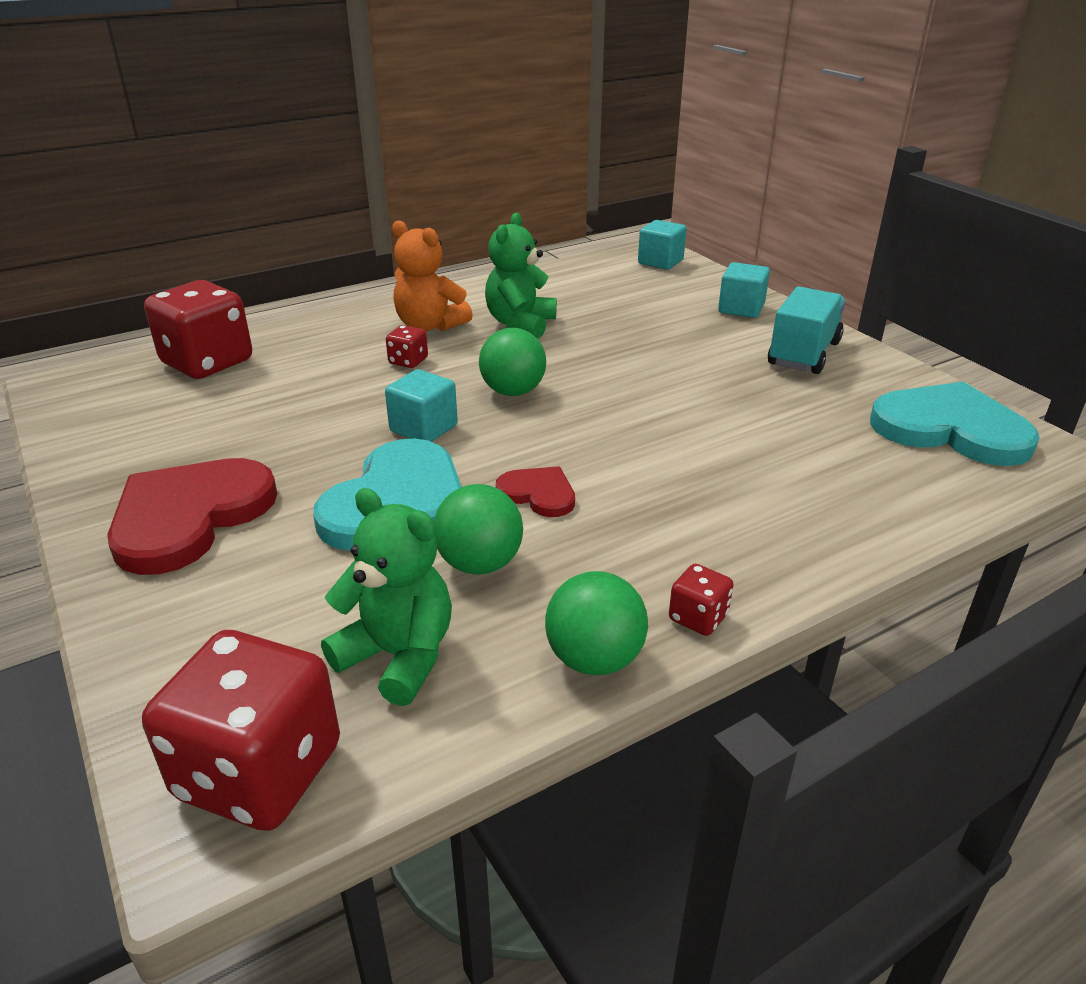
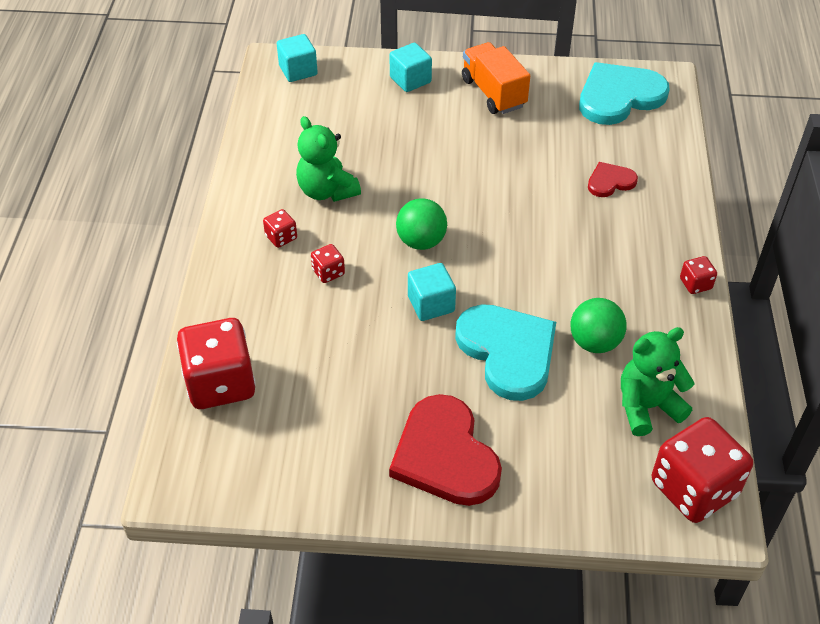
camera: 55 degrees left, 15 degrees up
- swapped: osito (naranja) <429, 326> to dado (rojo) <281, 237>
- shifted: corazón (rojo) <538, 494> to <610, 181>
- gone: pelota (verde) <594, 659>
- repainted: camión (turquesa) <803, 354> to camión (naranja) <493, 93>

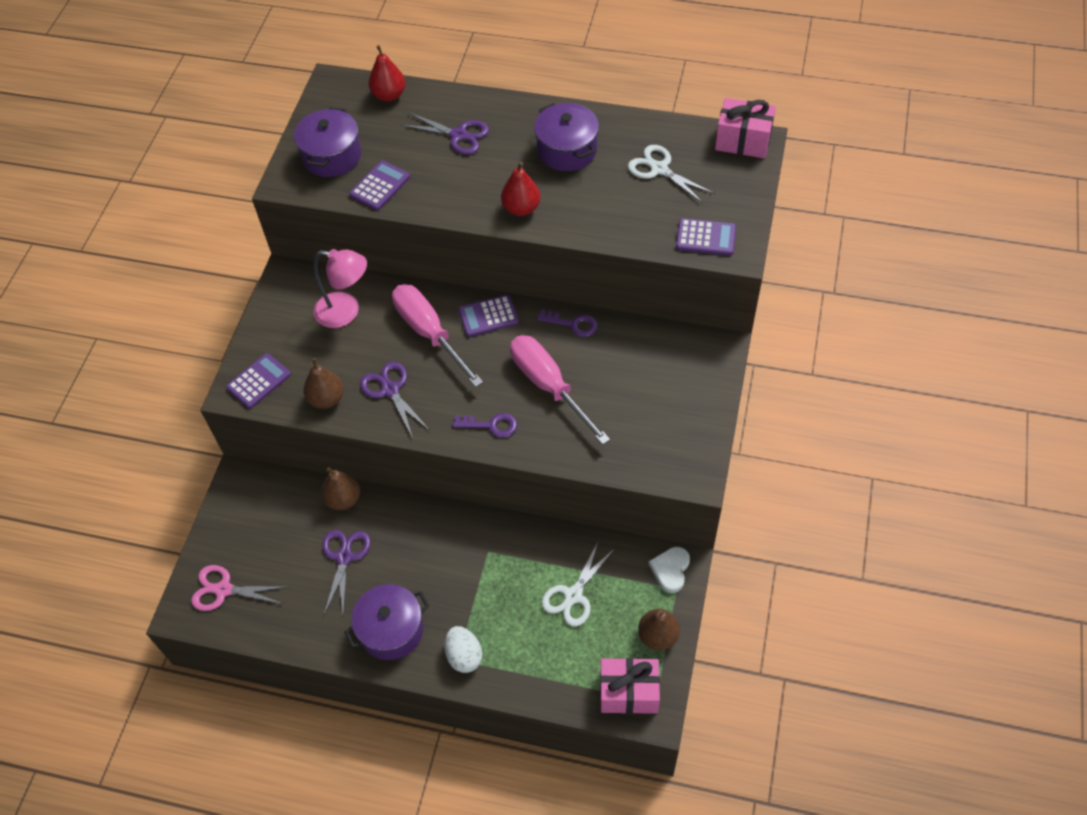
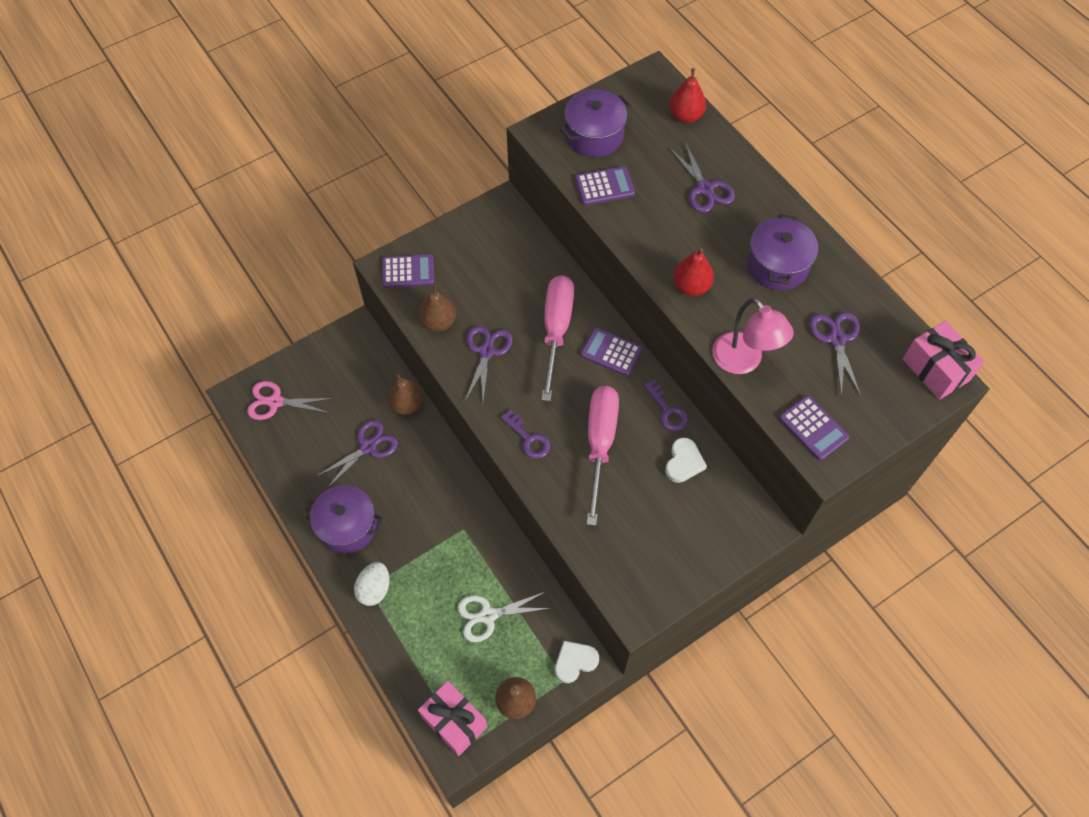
camera: 40 degrees right, 5 degrees up
- rotated: tijeras (rosa) <223, 590> = <275, 402> 45 degrees counterclockwise
- shifted: lámpara (rosa) <346, 312> to <743, 361>
- repainted: tijeras (blanco) <659, 169> to tijeras (morado) <836, 339>
- new: corazón (blanco) <684, 462>

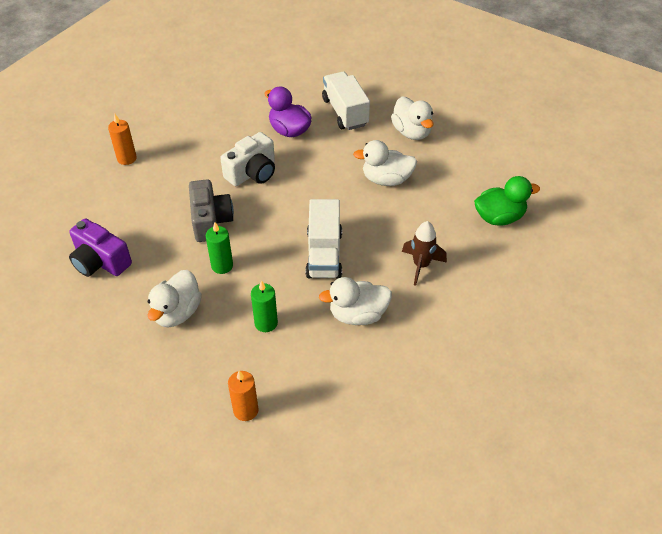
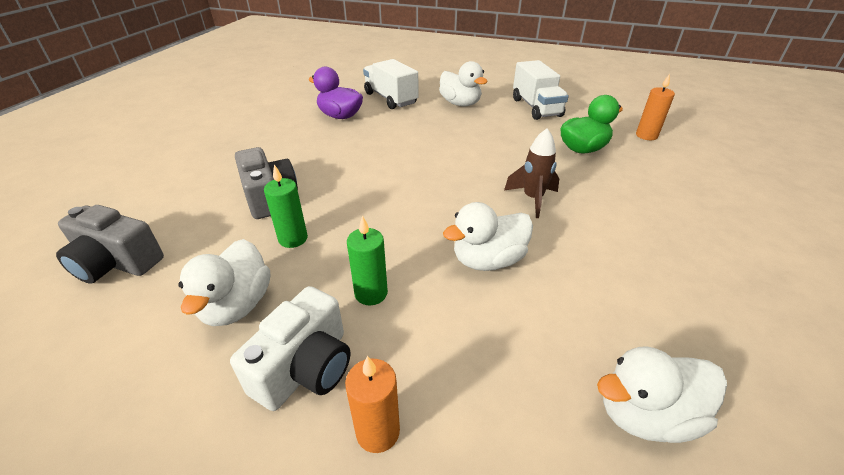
camera: 15 degrees left, 10 degrees down
- repainted: cámara (morado) <100, 261> to cámara (gris) <116, 263>
- shifted: vela (naranja) <127, 158> to <646, 136>
- shifted: cámara (blanco) <252, 173> to <305, 367>
- shifted: camión (blanco) <324, 254> to <536, 107>
- shifted: pato (blanco) <386, 179> to <645, 414>

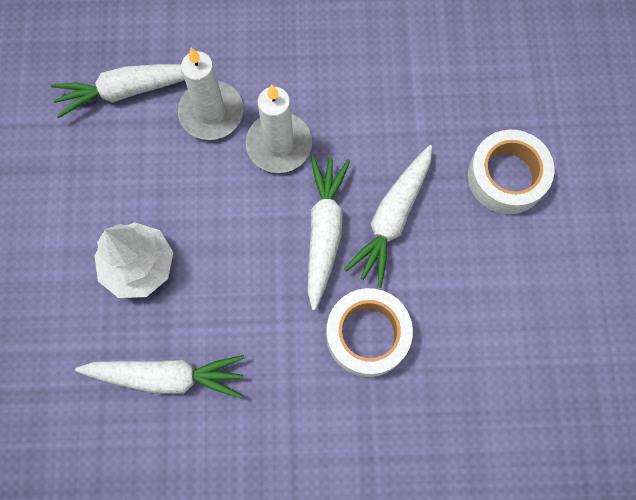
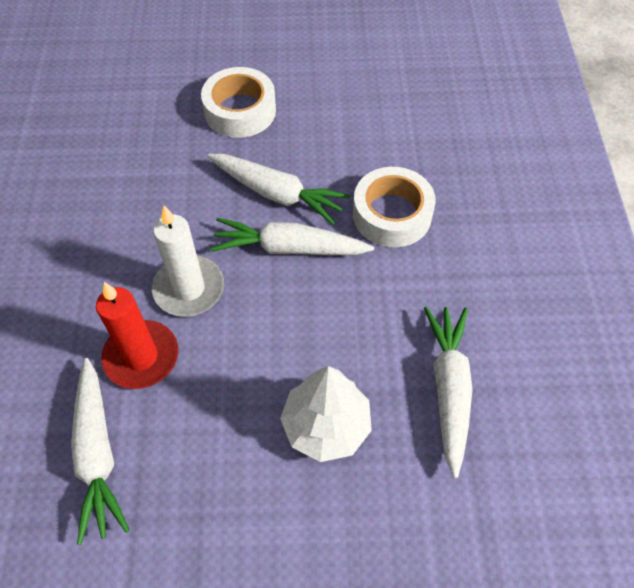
camera: 90 degrees left, 15 degrees down
- repainted: vela (blanco) <211, 112> to vela (rojo) <141, 357>

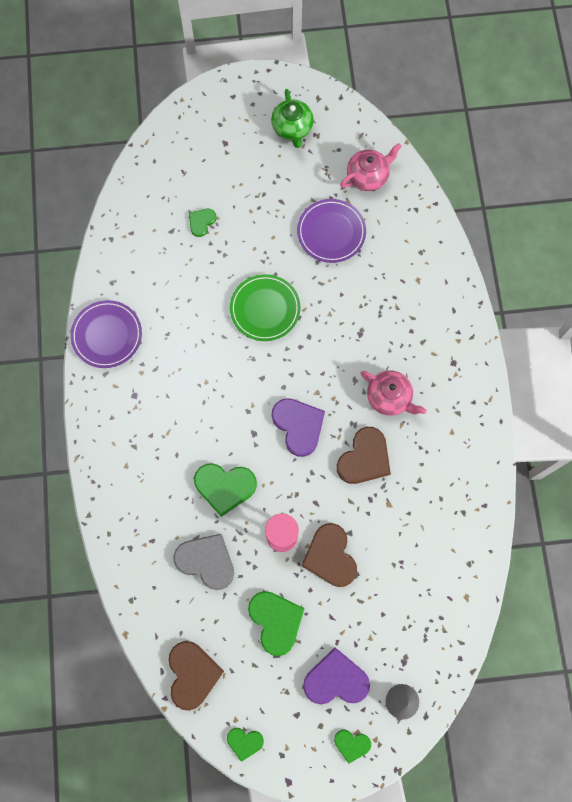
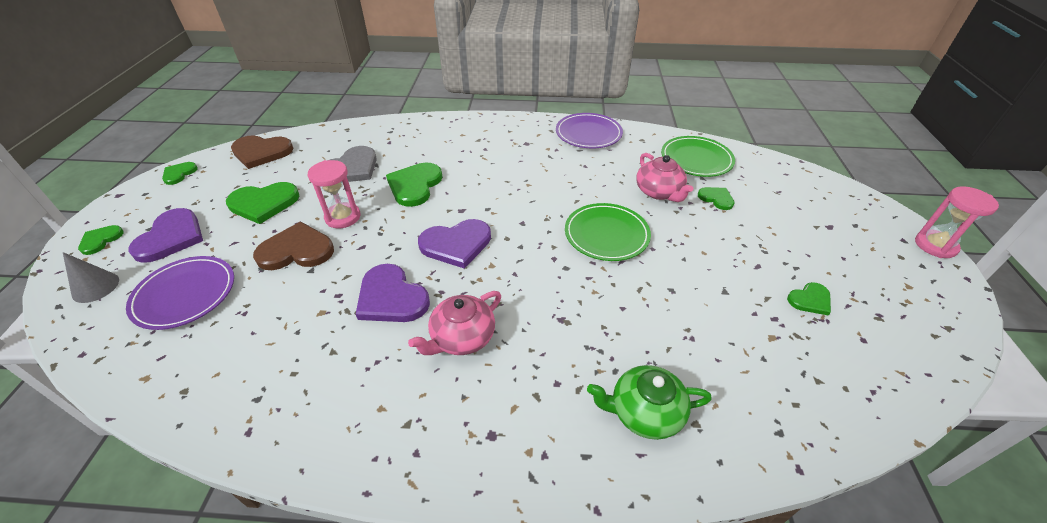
camera: 100 degrees right, 30 degrees down
- shifted: tetera (verde) <292, 128> to <644, 412>
- shifted: plato (morado) <331, 232> to <185, 294>
- repainted: corazón (marrón) <364, 458> to corazón (morado) <391, 297>
- shifted: tetera (rosa) <368, 176> to <659, 192>
- new: plato (verde) <696, 159>
- new: corazón (verde) <810, 300>
- new: reloj de arena (rosa) <935, 245>

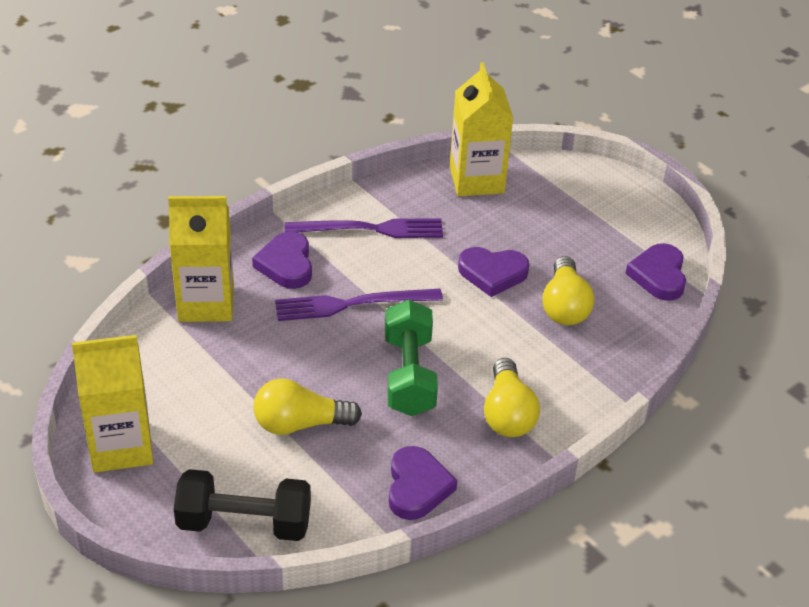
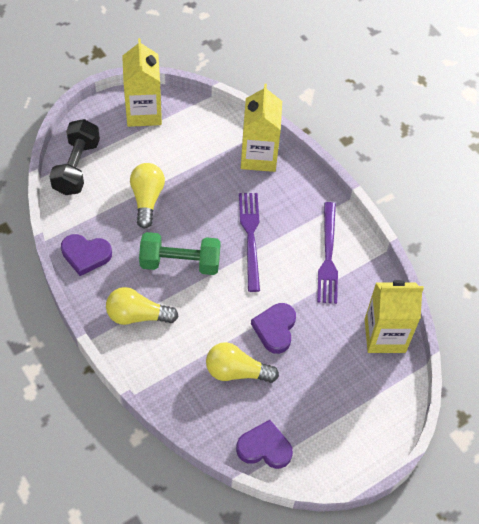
camera: 95 degrees right, 15 degrees up
- gone: corazón (morado) <286, 264>

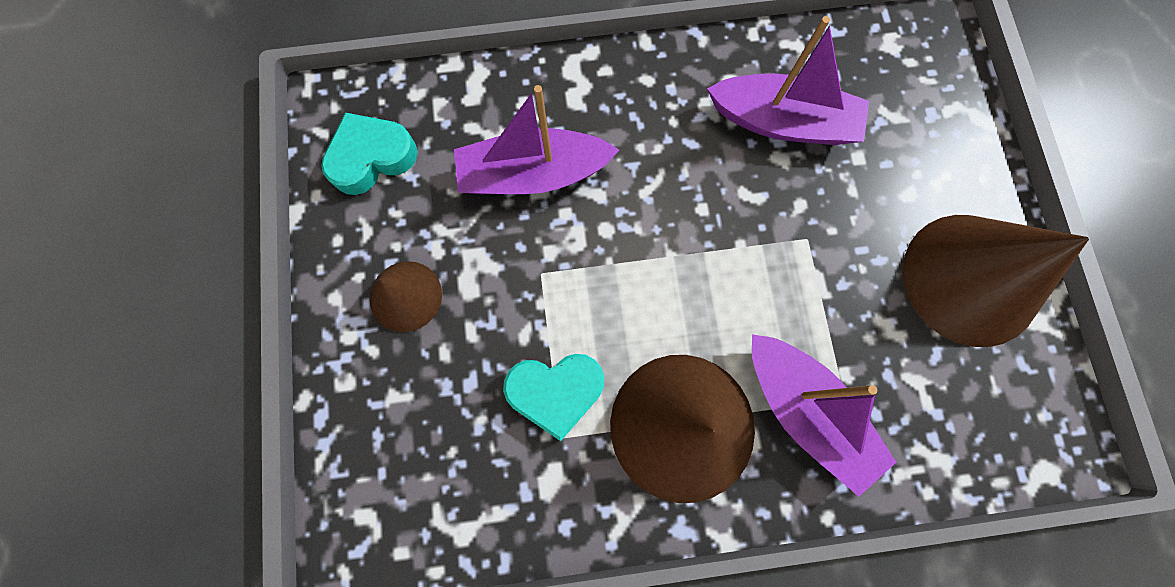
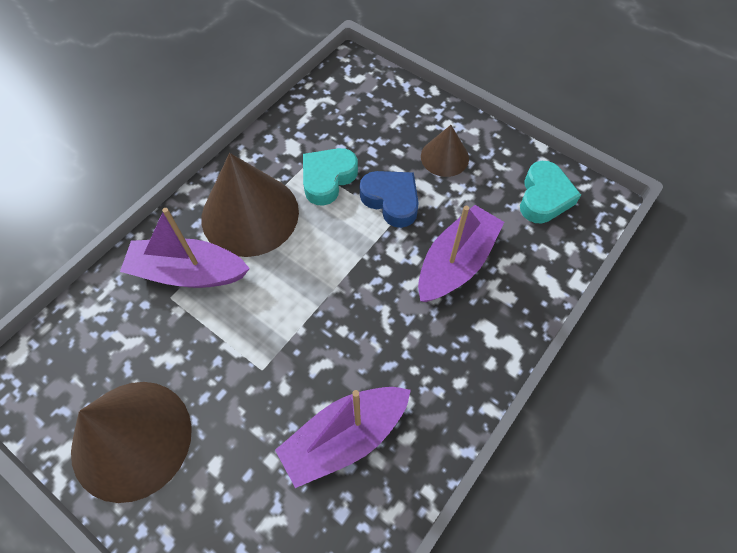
camera: 135 degrees right, 15 degrees down
- new: corazón (azul) <391, 201>

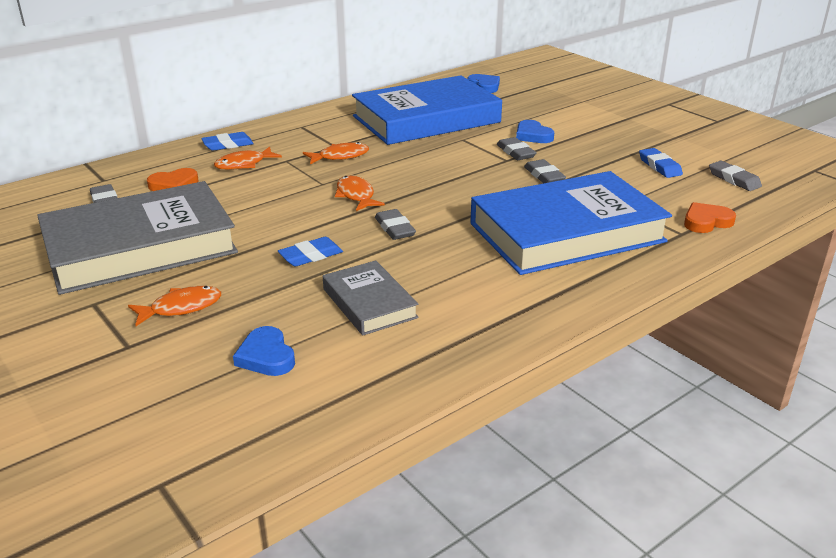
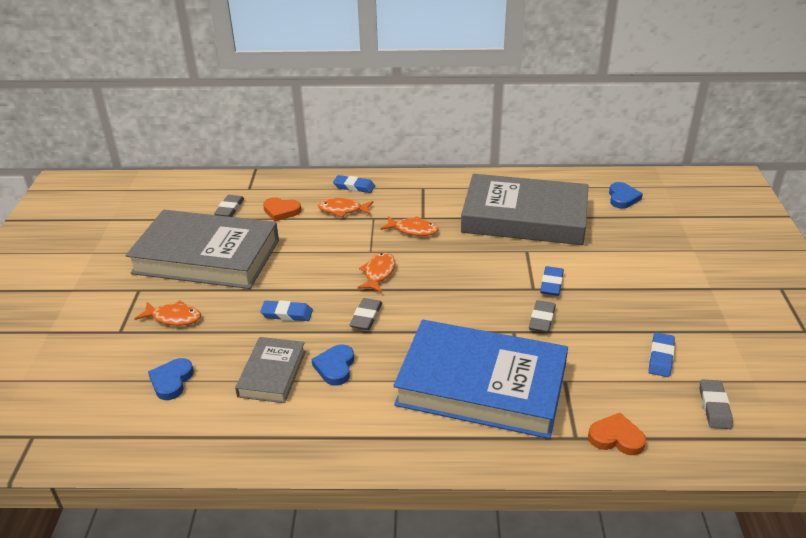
camera: 40 degrees right, 5 degrees up
- repainted: libro (azul) <426, 119> to libro (gris) <524, 217>
- repainted: goma de borrar (gris) <515, 152> to goma de borrar (azul) <551, 284>
- shifted: corazón (azul) <533, 135> to <335, 367>

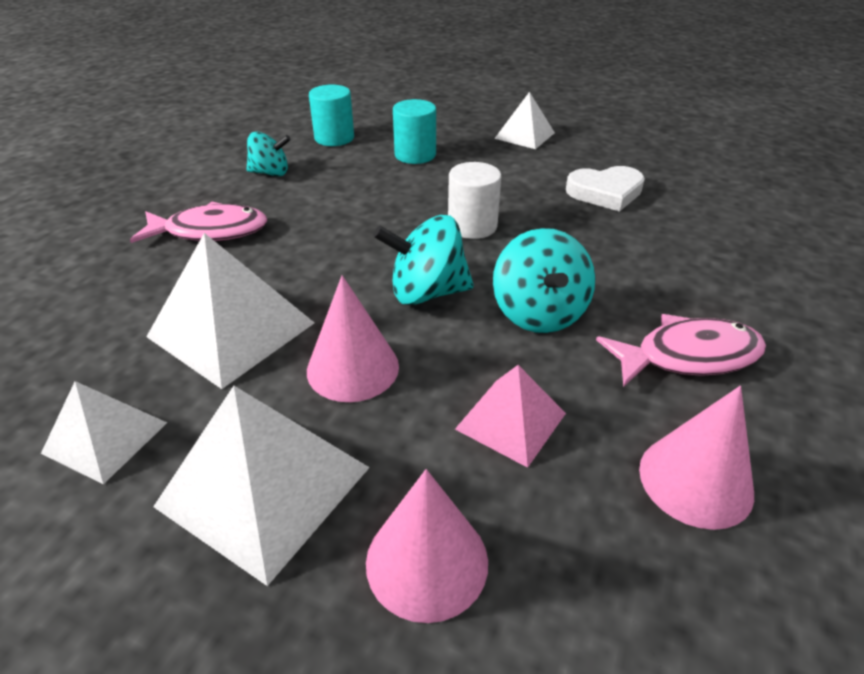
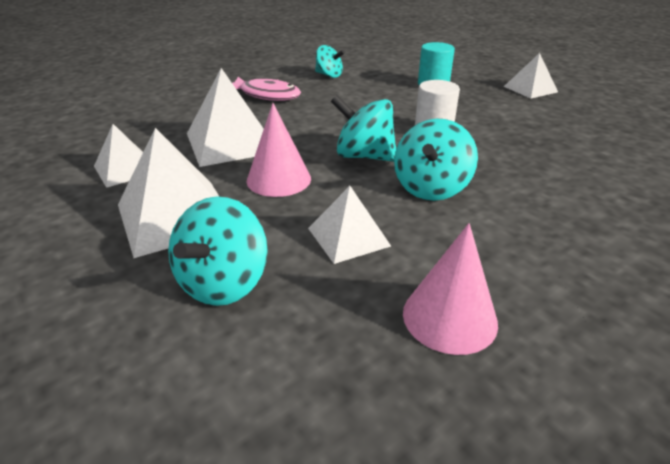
camera: 30 degrees right, 5 degrees down
- gone: cilindro (turquesa) <334, 138>
- swapped: cono (rosa) <427, 561> to peonza (turquesa) <224, 283>
- repainted: pirámide (rosa) <510, 421> to pirámide (blanco) <348, 237>
- gone: corazón (blanco) <605, 192>
- gone: pez (rosa) <688, 356>

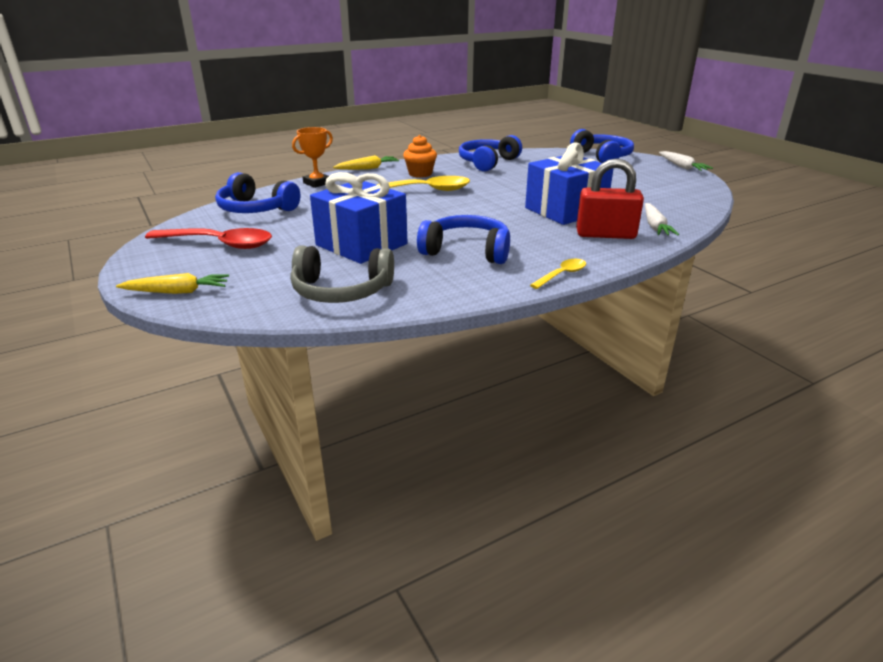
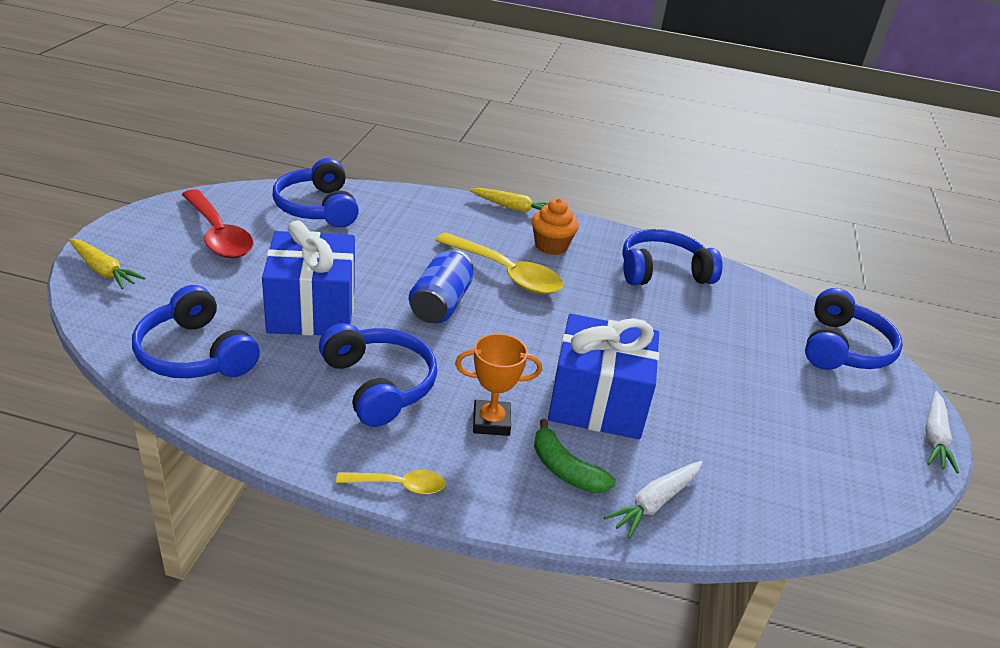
camera: 40 degrees right, 5 degrees up
- repainted: auriculares (gris) <341, 291> to auriculares (azul) <195, 354>
- shifted: trofeo (naranja) <317, 183> to <491, 422>
- swapped: candado (rojo) <605, 234> to plátano (verde) <565, 470>
- new: lata (azul) <440, 304>

